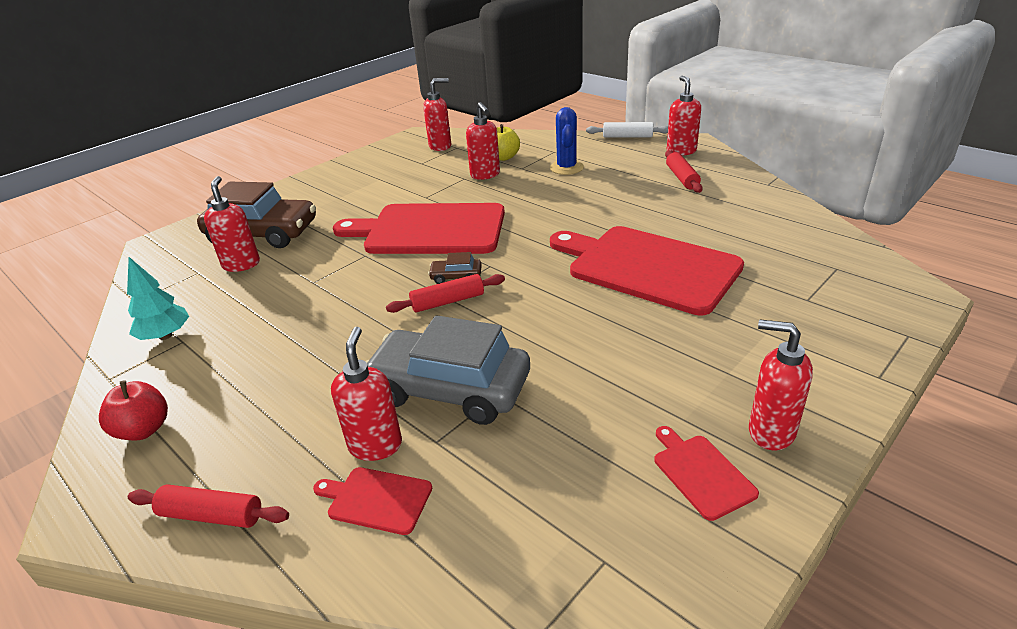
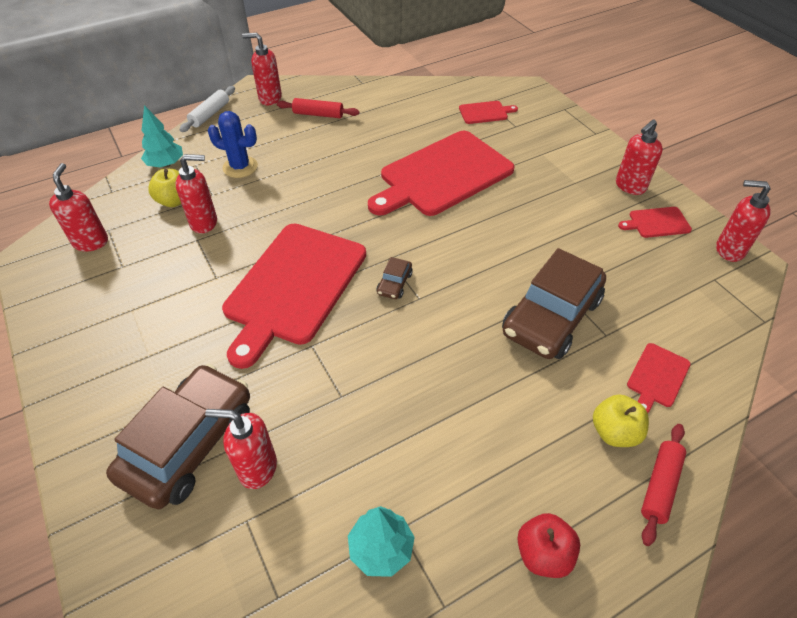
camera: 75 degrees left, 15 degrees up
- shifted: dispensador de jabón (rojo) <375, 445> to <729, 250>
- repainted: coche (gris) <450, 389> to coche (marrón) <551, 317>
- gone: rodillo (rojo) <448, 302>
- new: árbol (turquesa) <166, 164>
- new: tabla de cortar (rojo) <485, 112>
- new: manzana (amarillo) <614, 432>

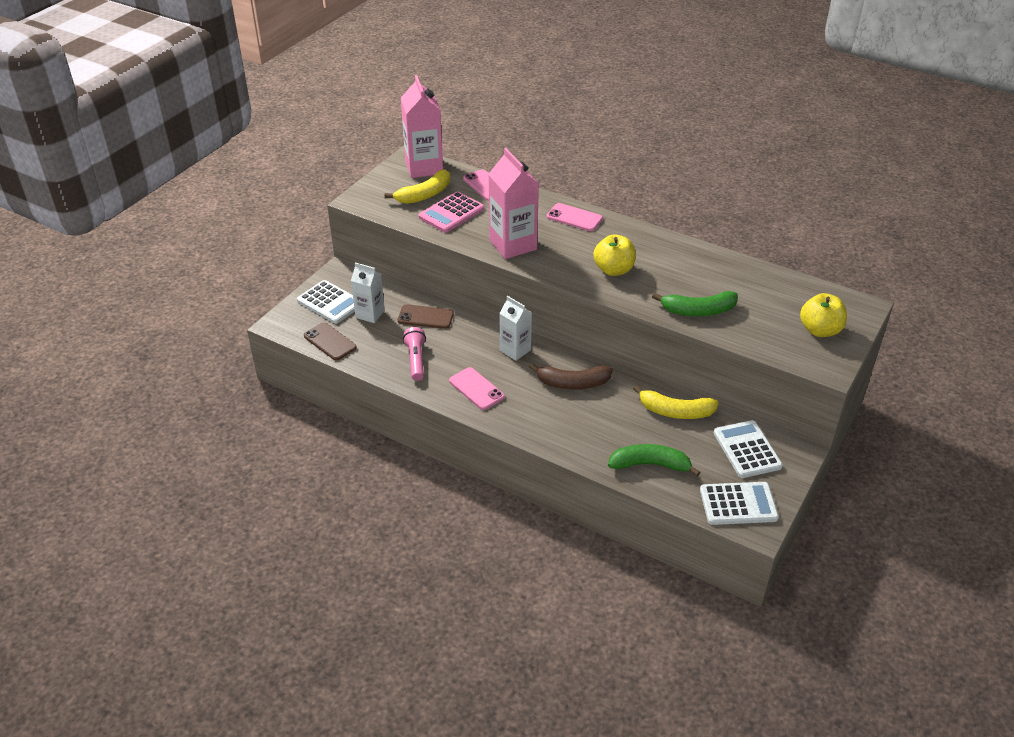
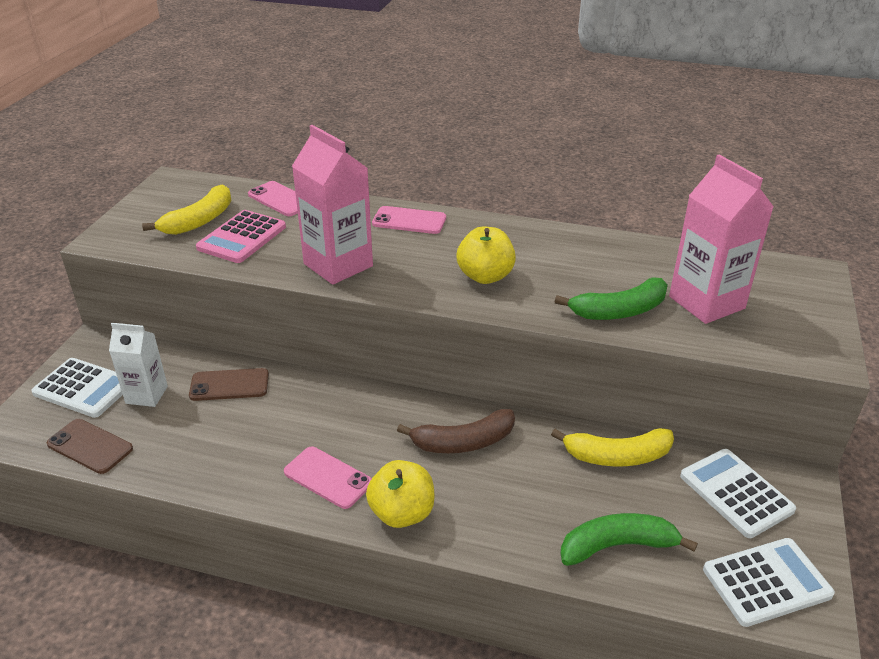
camera: 15 degrees left, 5 degrees down
- shifted: cartón de leche (rosa) <424, 167> to <706, 302>
- gone: lámpara de mano (rosa) <416, 360>
- gone: cartón de leche (blanco) <515, 350>
- shifted: manzana (amarillo) <820, 330> to <402, 513>

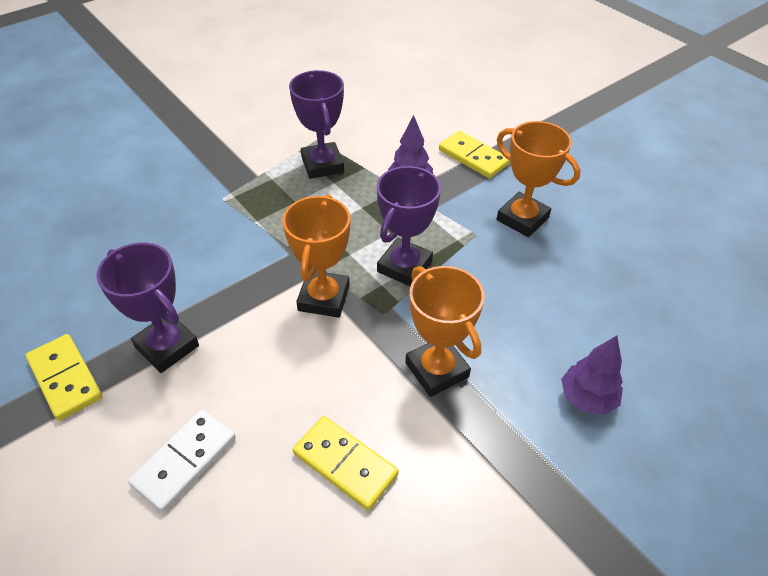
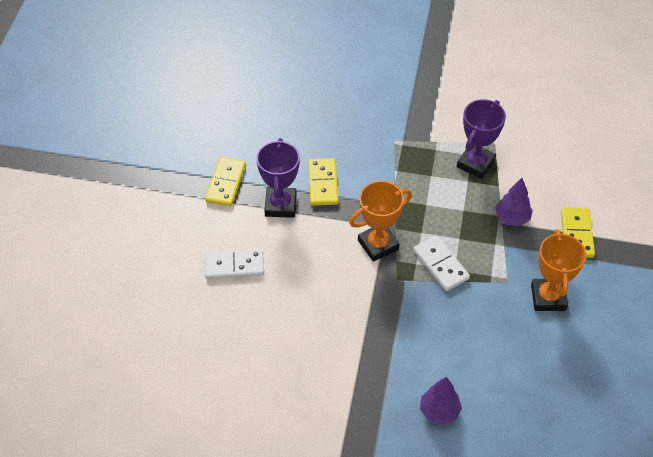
camera: 50 degrees right, 5 degrees up
- shifted: ficha de dominó (amarillo) <345, 464> to <323, 183>
- swapped: trofeo (morado) <404, 267> to ficha de dominó (blanco) <440, 265>
- gone: trofeo (naranja) <437, 370>

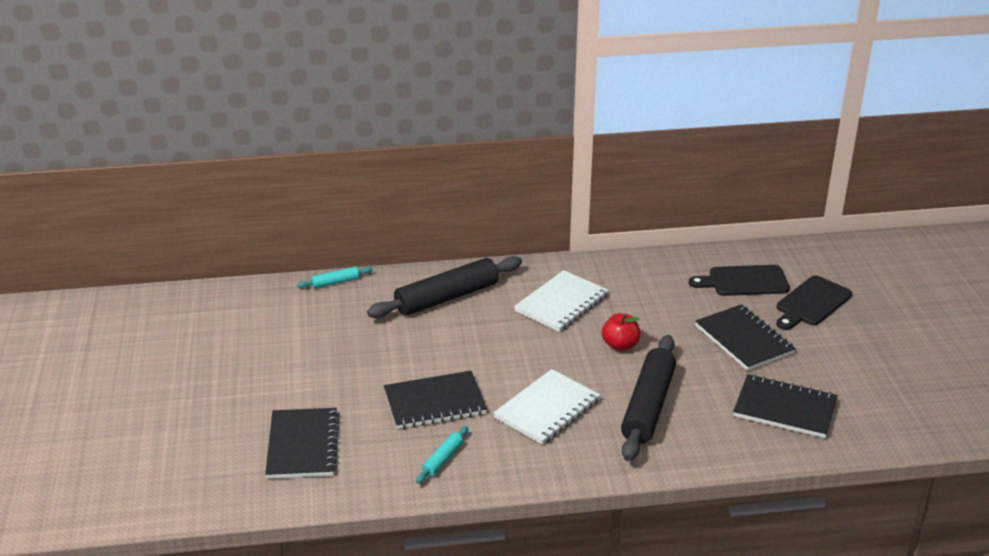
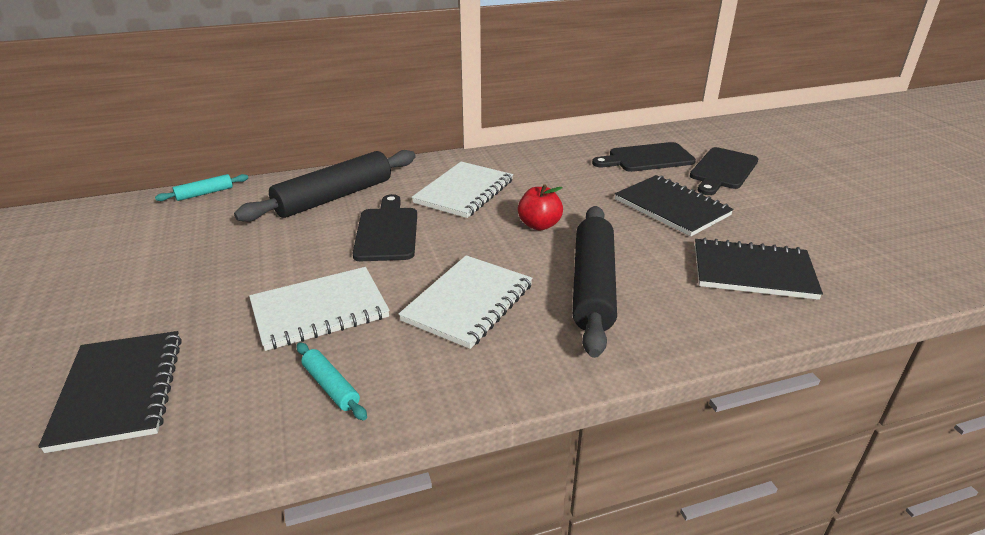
camera: 10 degrees left, 0 degrees up
- repainted: cuaderno (negro) <435, 403> to cuaderno (blanco) <319, 310>
- rotated: rodillo (turquesa) <442, 459> = <331, 386> 60 degrees counterclockwise
- new: tabla de cortar (negro) <387, 231>

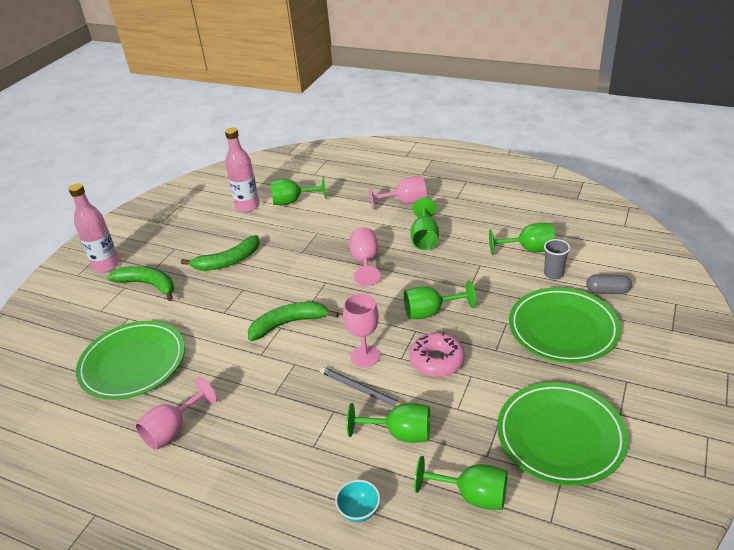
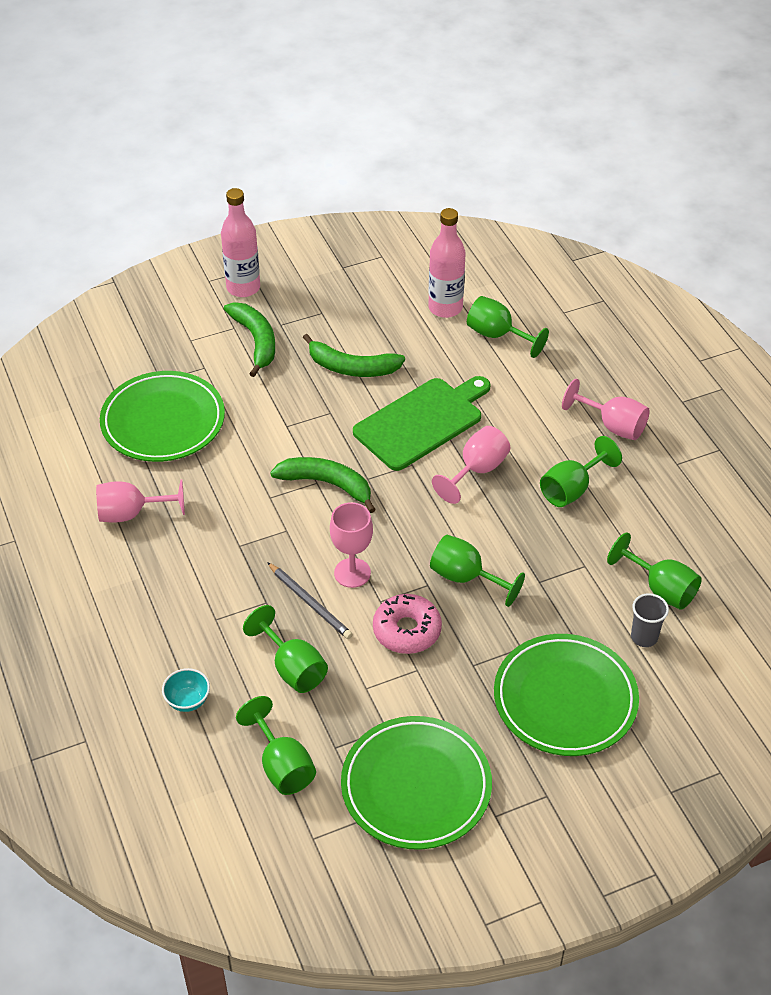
camera: 40 degrees right, 10 degrees up
- rotated: lápiz (gris) <361, 390> = <310, 603> 150 degrees clockwise
- gone: cápsula (gris) <607, 291>
- new: tabla de cortar (verde) <422, 422>

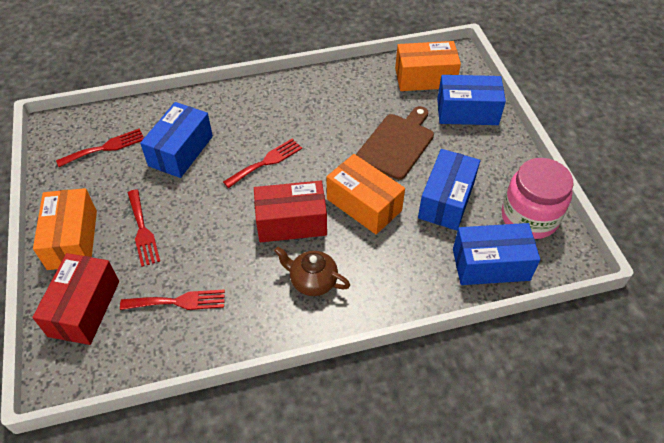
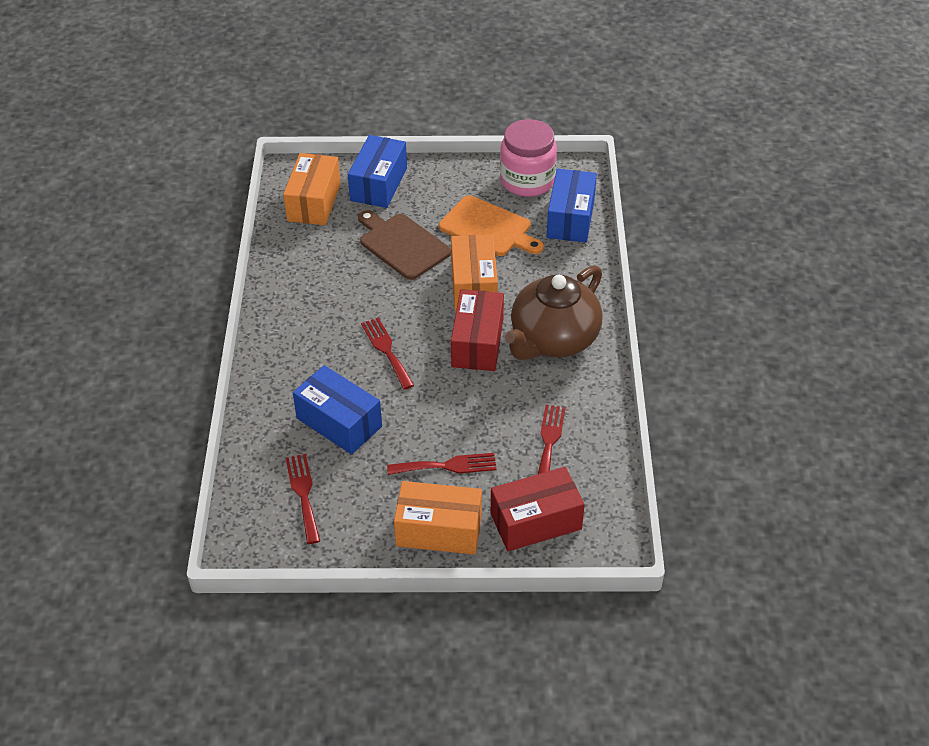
camera: 75 degrees left, 5 degrees down
- rotated: caja (rojo) <84, 308> = <536, 521> 45 degrees counterclockwise
- scaled: tetera (marrón) <312, 281> = <553, 339> x1.91
- rotated: caja (naranja) <364, 205> = <473, 285> 60 degrees counterclockwise
- swapped: caja (azul) <446, 200> to tabla de cortar (naranja) <488, 228>

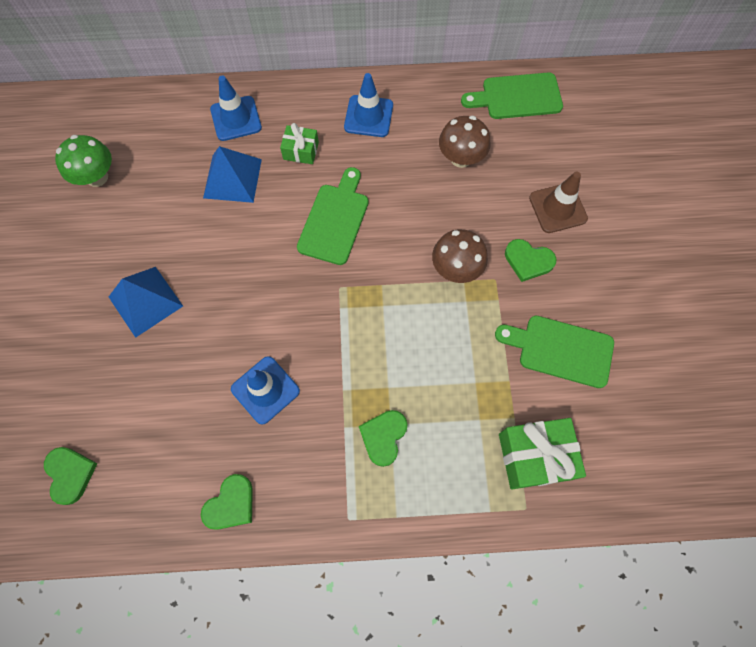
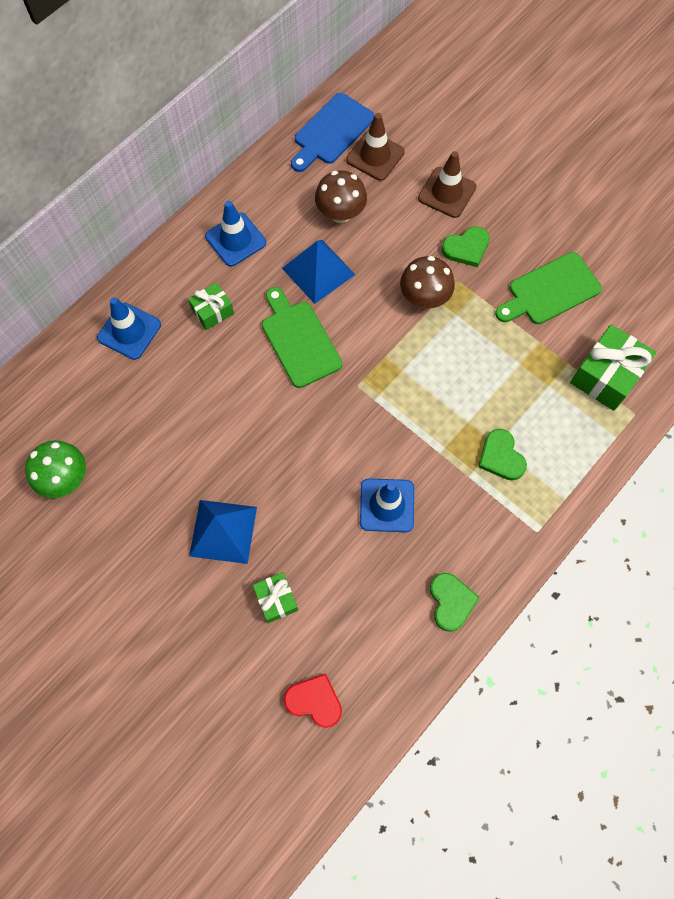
camera: 45 degrees left, 0 degrees up
- repainted: corazón (verde) <70, 474> to corazón (rojo) <314, 701>
- shifted: pirámide (azul) <232, 178> to <318, 271>
- repainted: tabla de cortar (verde) <517, 97> to tabla de cortar (azul) <331, 132>
- new: regalo (verde) <276, 599>
- new: cono de tráfico (marrón) <375, 156>

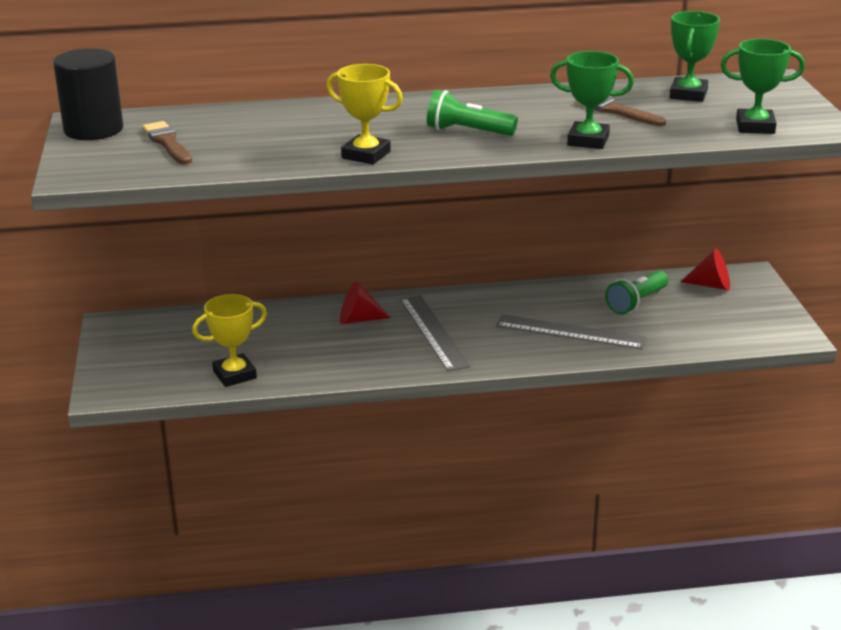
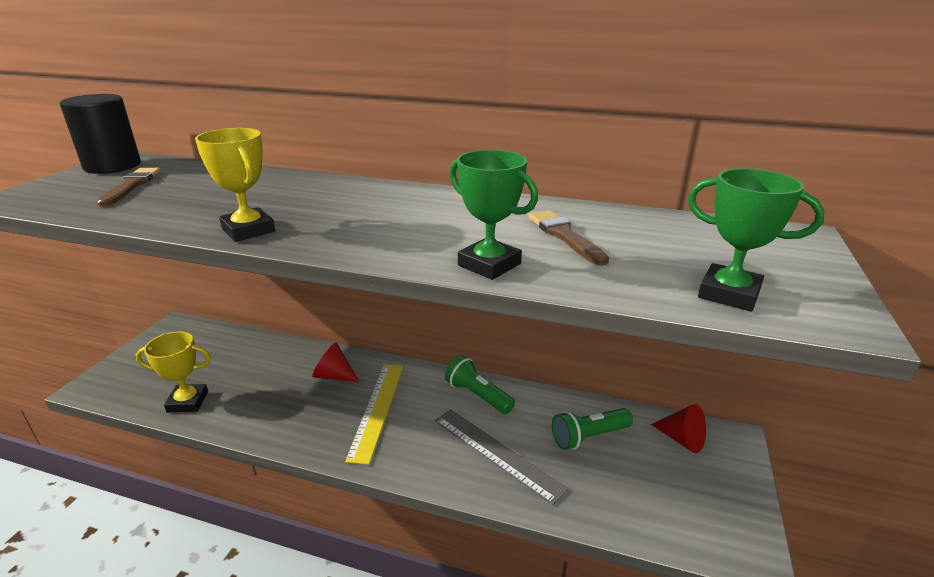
camera: 25 degrees right, 0 degrees up
- repainted: regla (gris) <433, 332> to regla (amarillo) <377, 409>
- shifted: lámpara de mano (verde) <468, 131> to <478, 395>
- gone: trofeo (verde) <688, 94>

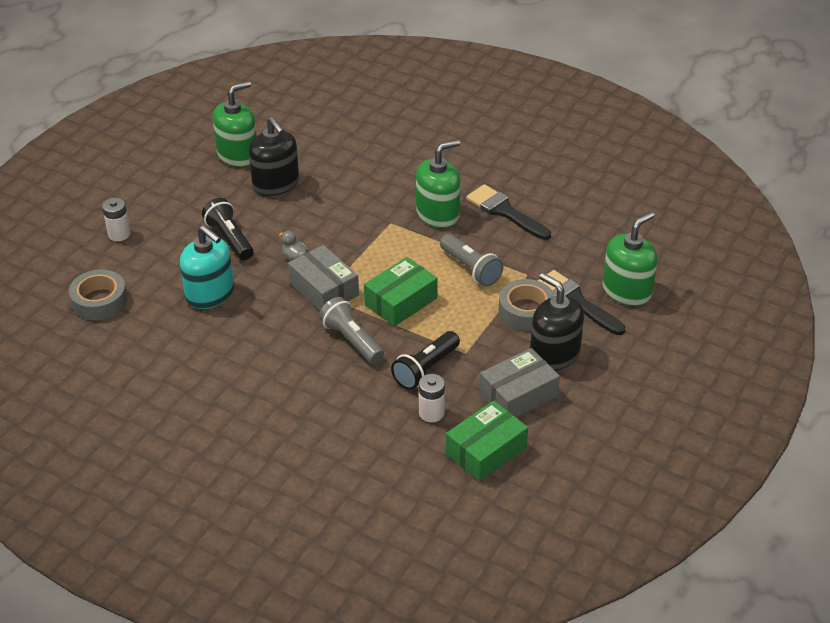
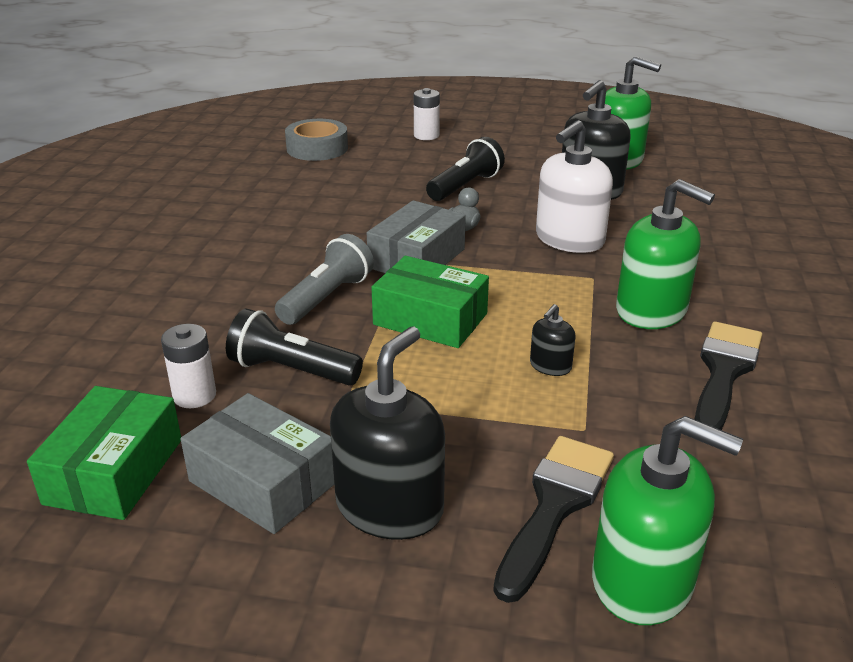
camera: 70 degrees right, 10 degrees down
- gone: dispensador de jabón (turquesa) <210, 294>
- swapped: lámpara de mano (gris) <470, 269> to dispensador de jabón (negro) <550, 366>
- rotated: caja (verde) <486, 450> = <114, 471> 75 degrees clockwise
- gone: cinta adhesiva (gris) <526, 311>
- new: dispensador de jabón (blanco) <569, 239>

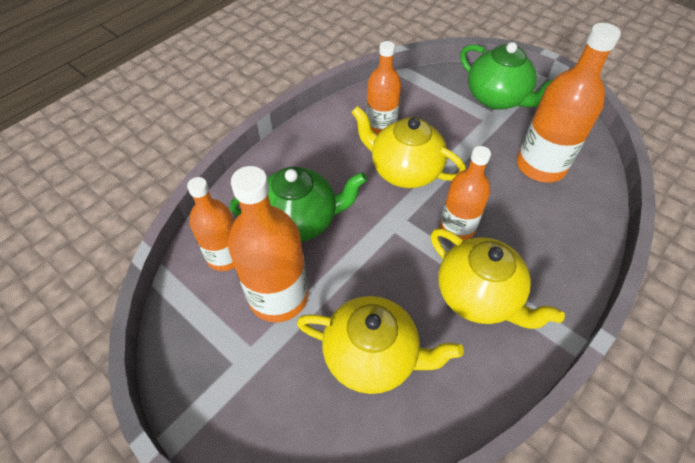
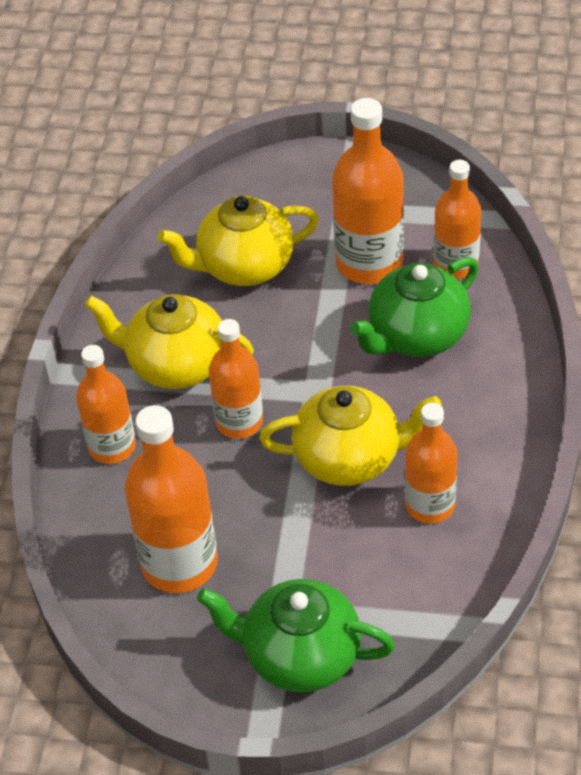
camera: 150 degrees right, 5 degrees down
- new: botella (naranja) <112, 447>

